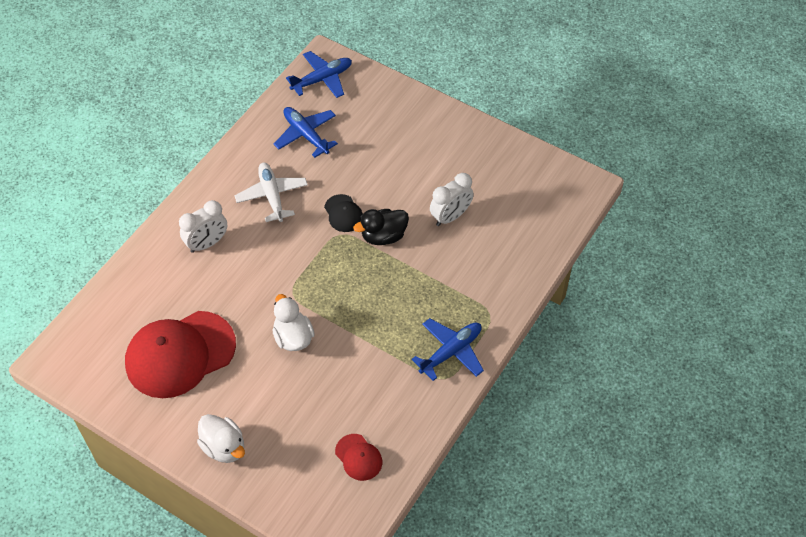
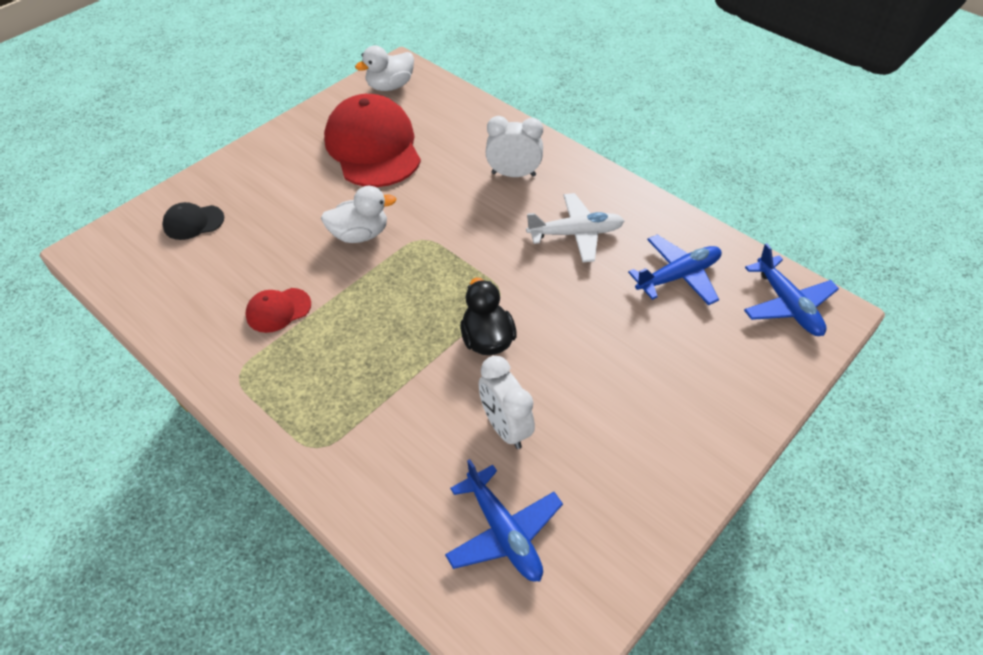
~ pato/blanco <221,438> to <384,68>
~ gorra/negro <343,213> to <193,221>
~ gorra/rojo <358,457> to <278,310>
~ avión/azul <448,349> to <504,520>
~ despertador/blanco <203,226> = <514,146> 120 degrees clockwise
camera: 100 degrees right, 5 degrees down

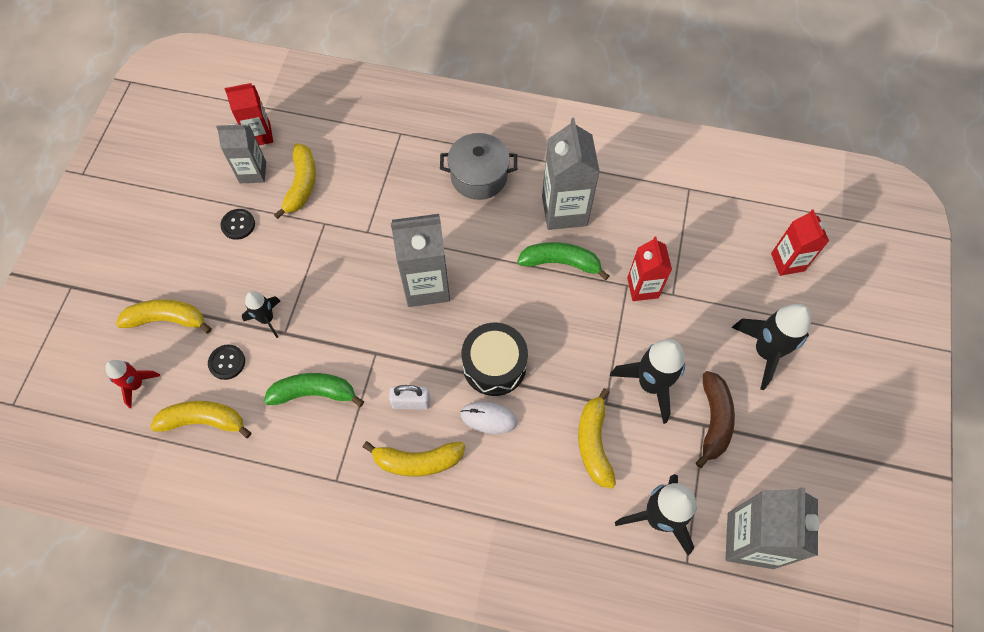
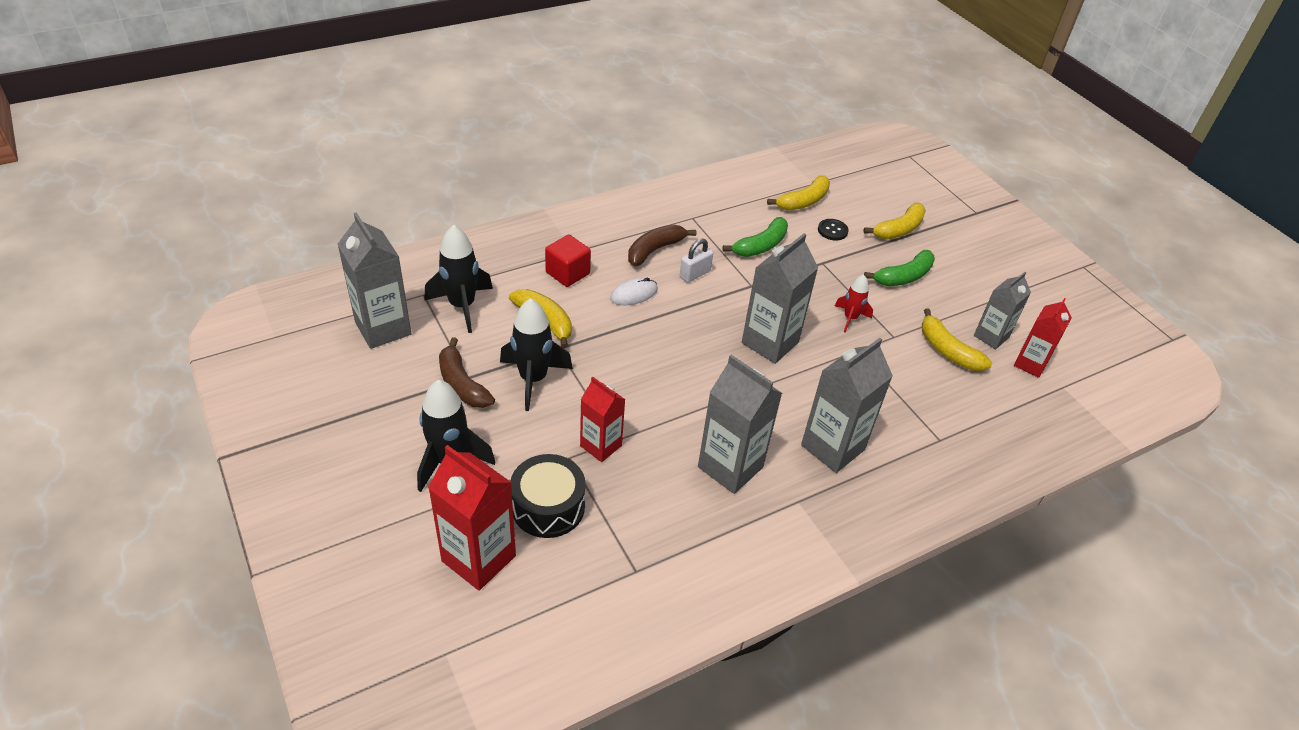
- botón/negro <237,224>
- cohete/negro <261,314>
+ cubo/rojo <568,261>
~ cohete/rojo <133,384> to <854,304>
~ tambor/negro <494,359> to <548,496>
~ plátano/verde <563,261> to <899,268>
~ olla/gris <478,166> to cartón de leche/gris <847,405>
~ plátano/amarillo <414,459> to plátano/marrón <662,245>
~ cartón de leche/rojo <800,242> = <472,518> x1.58
camera: 135 degrees right, 20 degrees down

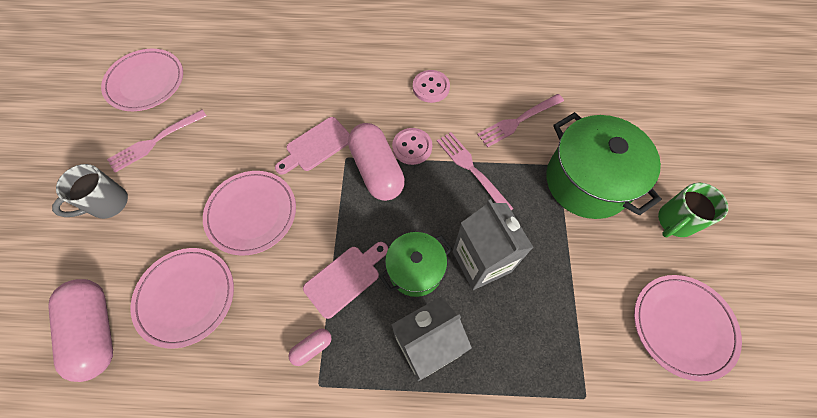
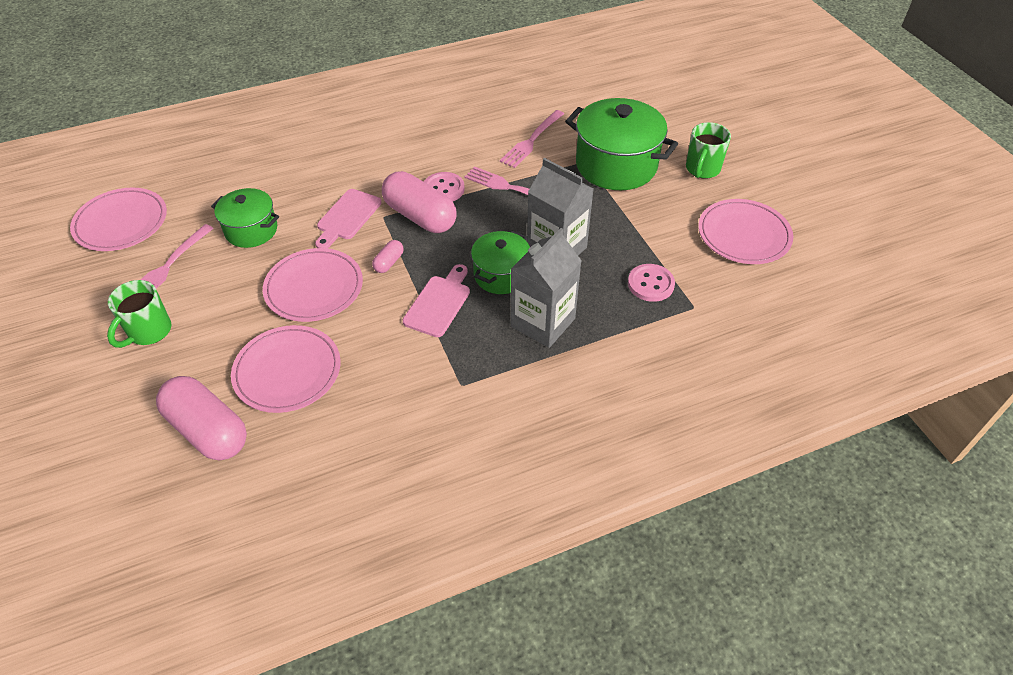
+ olla/verde <245,218>
~ cápsula/rosa <310,347> to <388,256>
~ botón/rosa <431,86> to <651,283>
~ taza/gris <90,191> to taza/verde <139,314>
camera: 25 degrees left, 15 degrees down

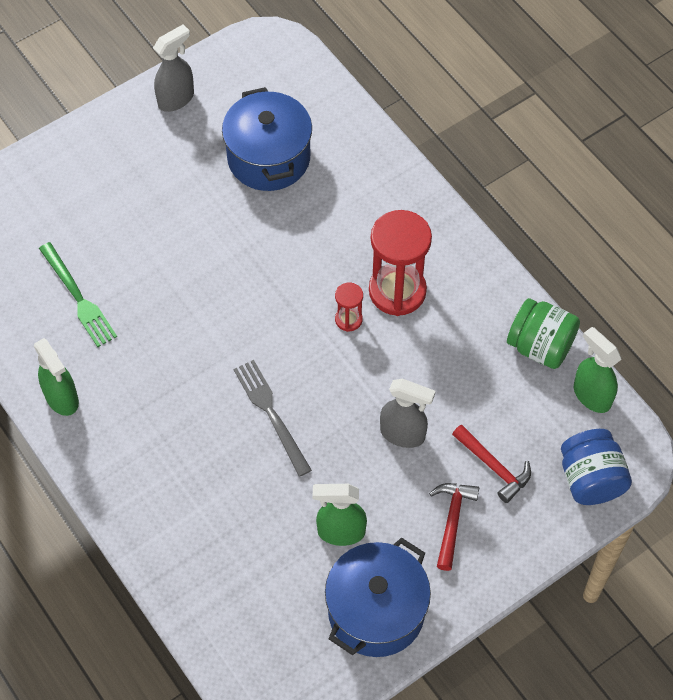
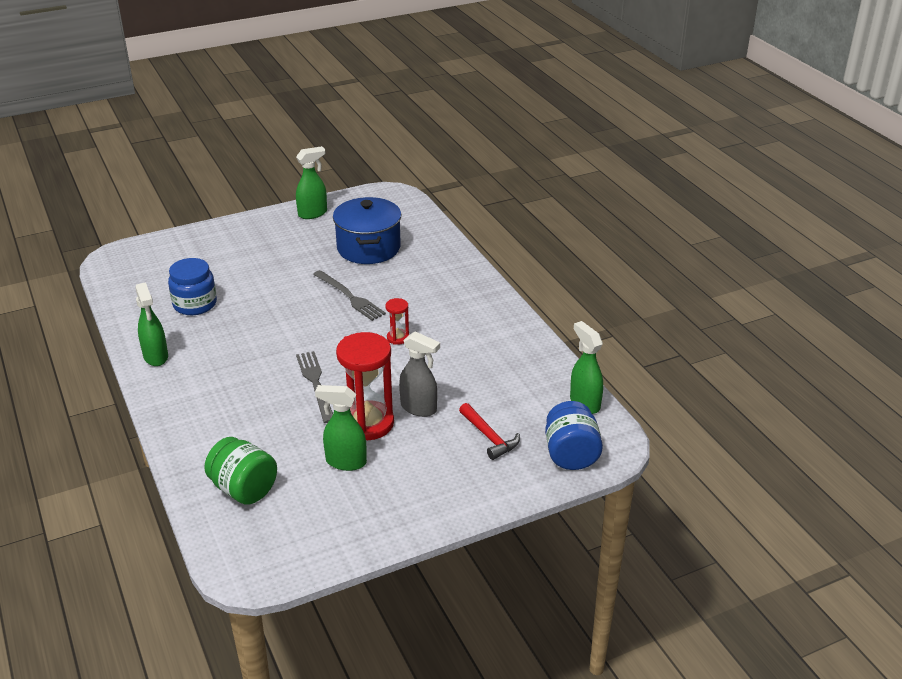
- olla/azul <378,597>
- martillo/rojo <454,527>
+ tenedor/gris <349,295>
~ reloj de arena/rojo <400,263> to <365,386>
~ tarro/verde <543,333> to <240,471>
~ tenedor/verde <78,294> to tarro/azul <192,286>
~ pulverizador/gris <173,68> to pulverizador/verde <311,182>
camera: 10 degrees right, 25 degrees down

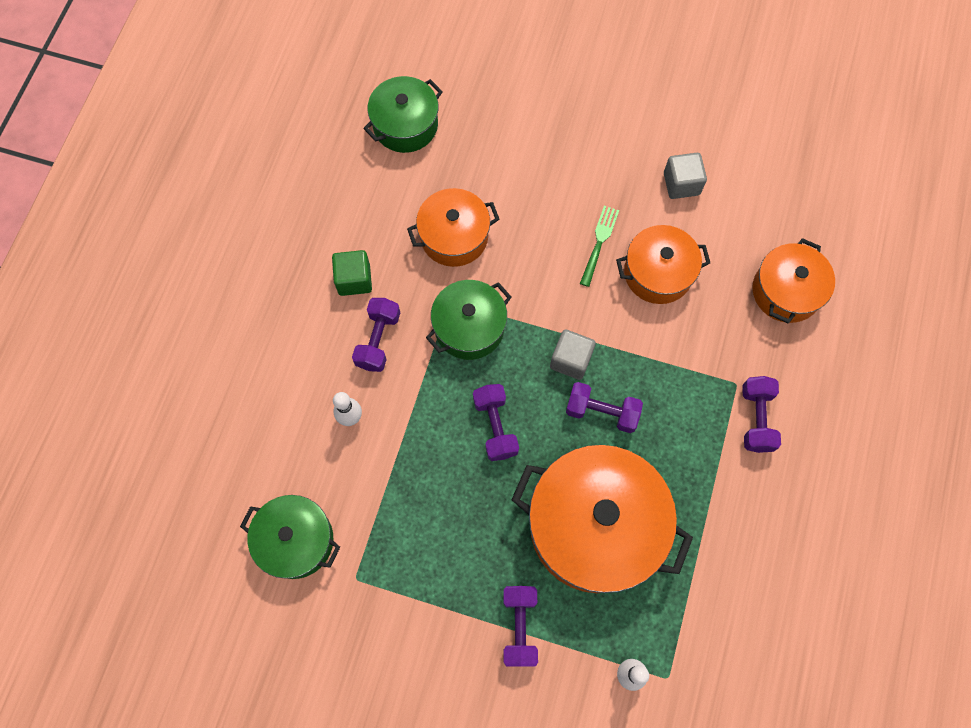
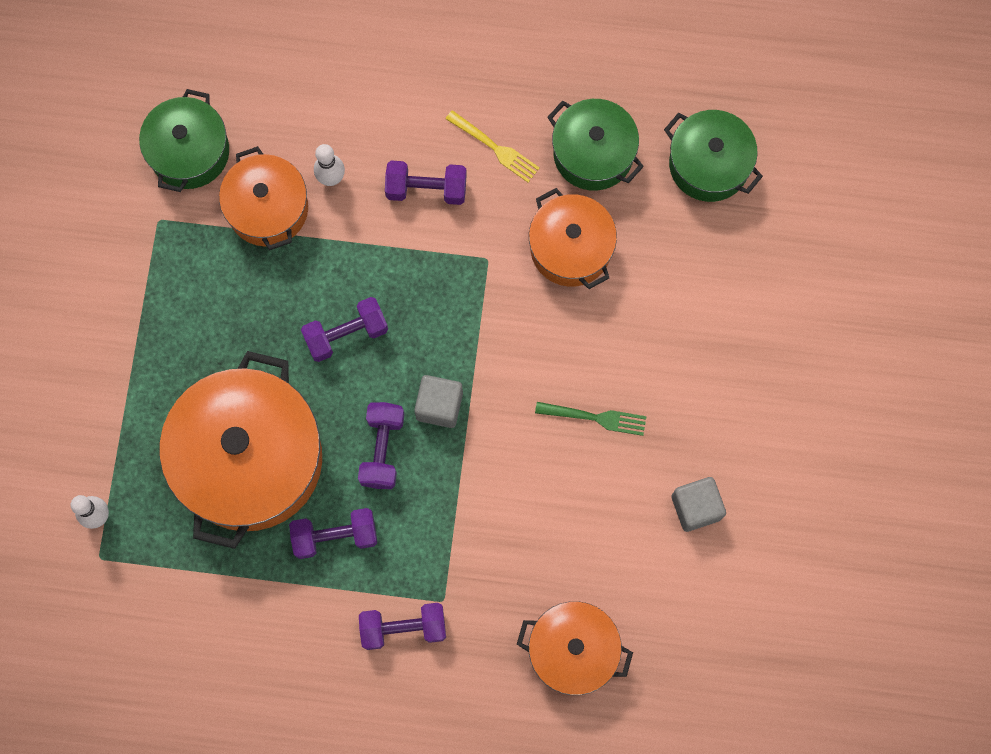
~ olla/verde <468,320> to <595,145>
~ mancuerna/morado <520,626> to <333,533>
~ olla/naranja <663,264> to <263,198>
~ cubo/verde <352,273> to tenedor/amarillo <493,146>
camera: 80 degrees right, 5 degrees up

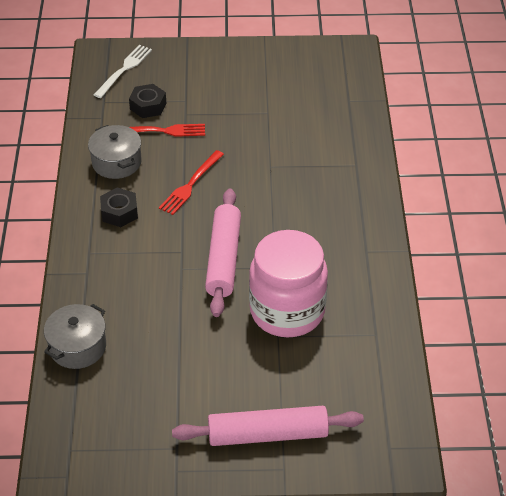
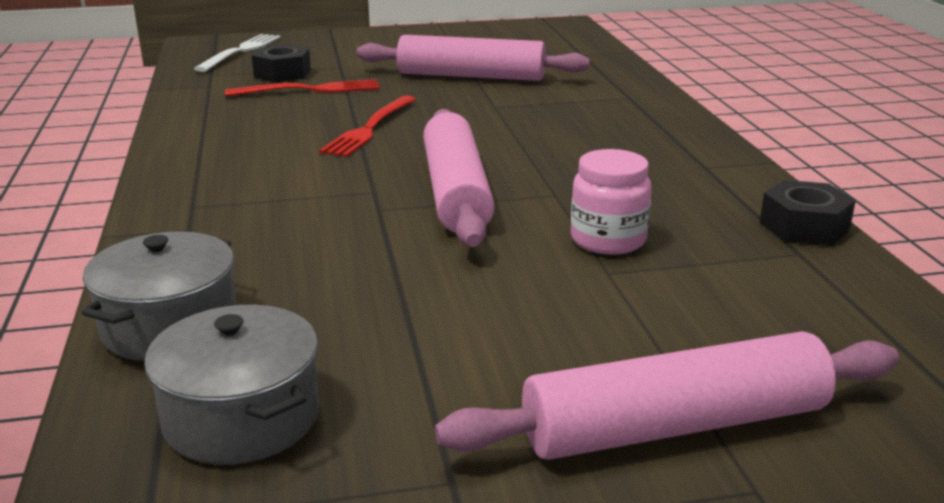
+ rodillo/rosa <473,58>
~ olla/gris <115,152> to <231,385>
~ tuerca/negro <119,207> to <808,213>
~ tarro/rosa <288,283> = <611,202> x0.49
camera: 10 degrees left, 20 degrees down

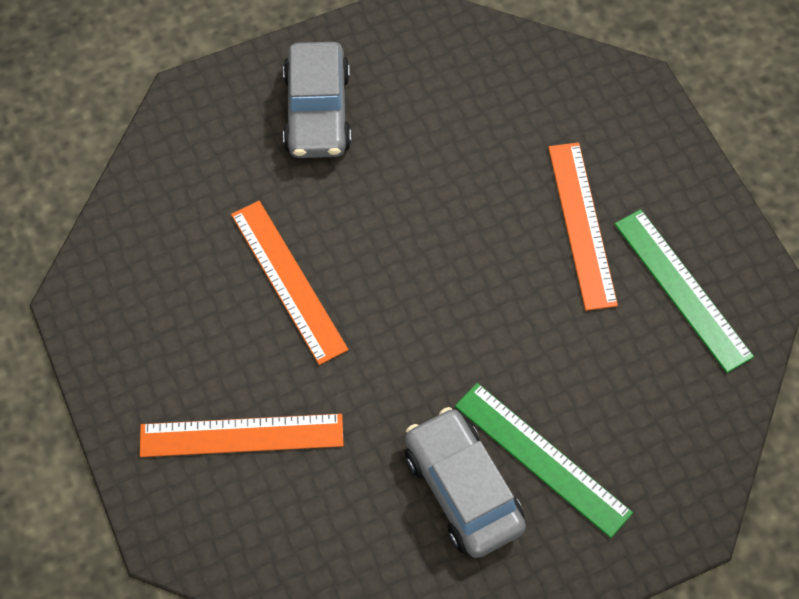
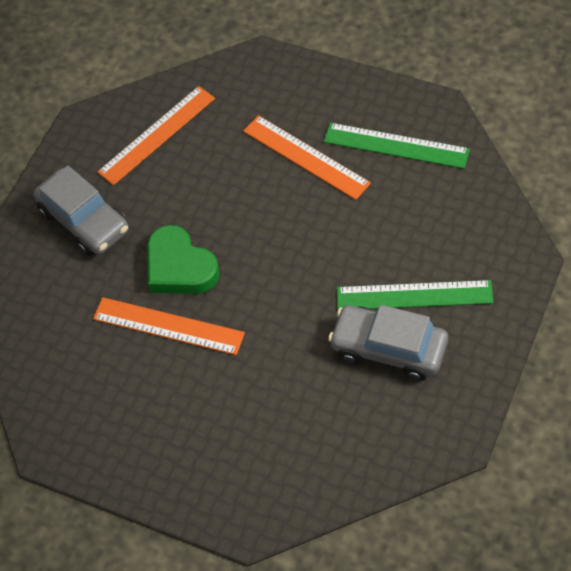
+ corazón/verde <183,259>
~ regla/naranja <242,435> to <156,135>
camera: 35 degrees left, 5 degrees down

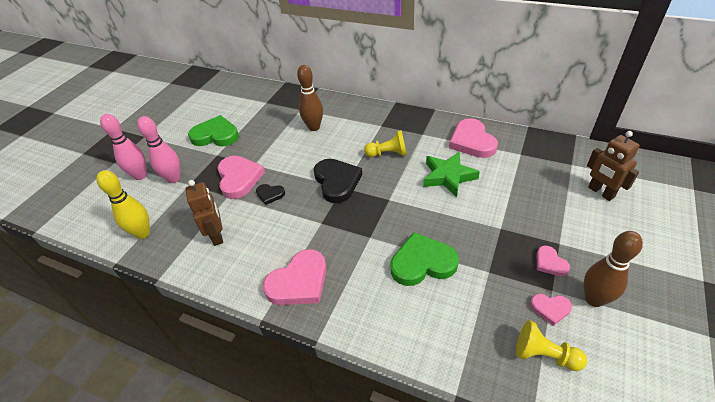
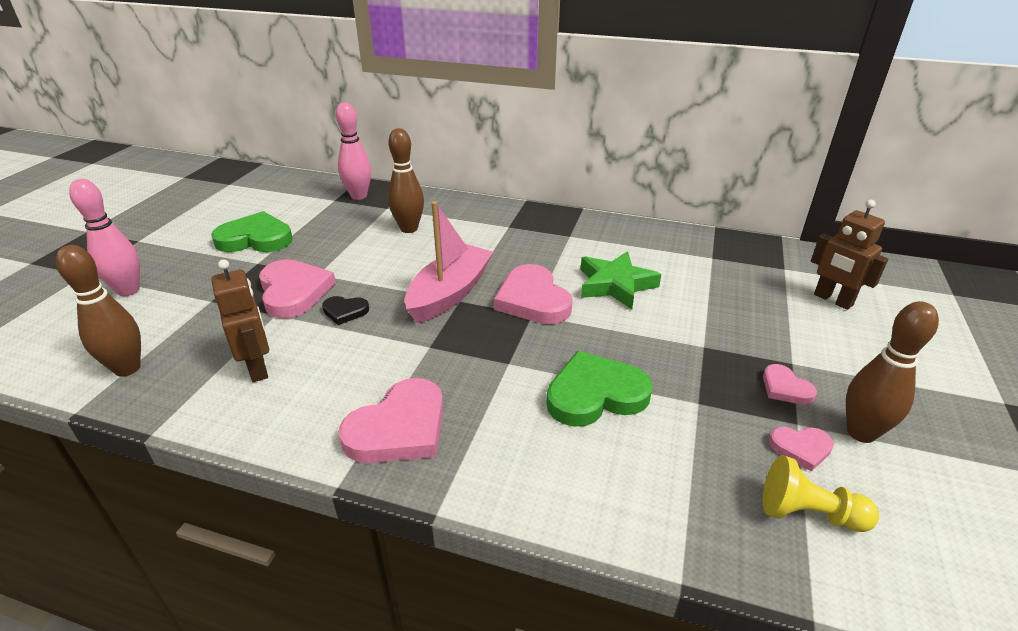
- peón/amarillo <385,143>
~ bolo/rosa <158,149> to <353,151>
~ corazón/rosa <473,138> to <533,294>
~ corazón/negro <338,181> to barco/rosa <449,262>
~ bolo/amarillo <123,204> to bolo/marrón <98,311>
camera: 10 degrees left, 10 degrees down

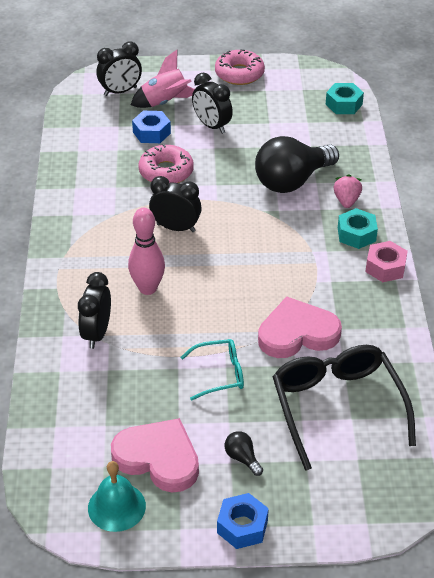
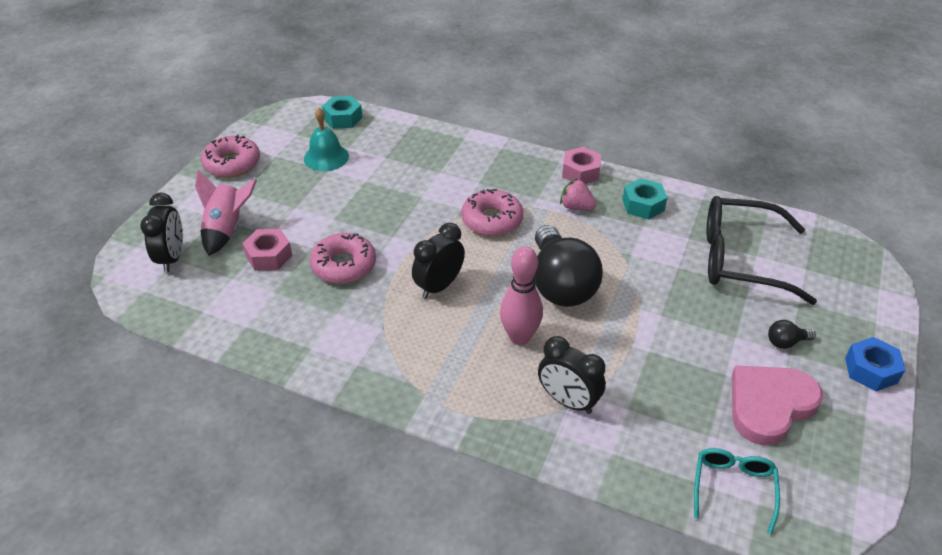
- despertador/negro <212,103>
- corazón/rosa <300,327>
+ rosquilla/rosa <492,212>
~ campana/turquesa <117,496> to <326,139>
~ gafas/turquesa <212,370> to <737,491>
~ bombilla/negro <297,164> to <568,266>
~ fresa/rosa <348,191> to <578,194>
~ tuerca/turquesa <358,228> to <645,198>
~ tuerca/azul <151,127> to tuerca/rosa <267,250>
camera: 65 degrees left, 0 degrees up

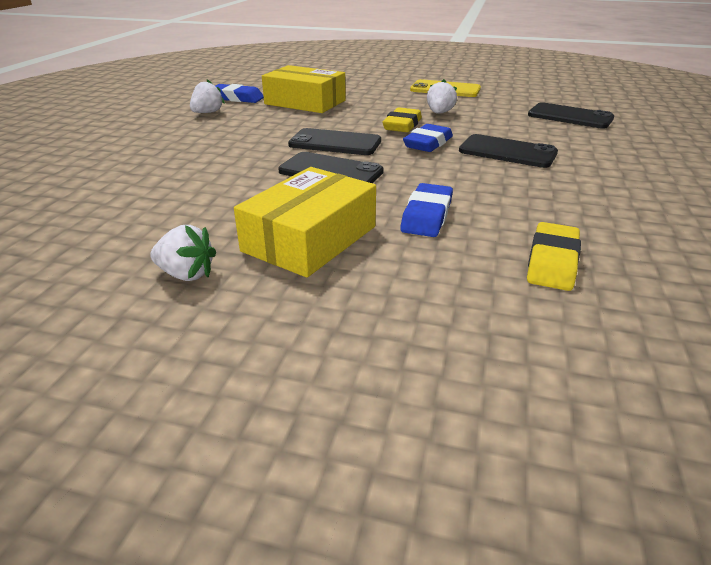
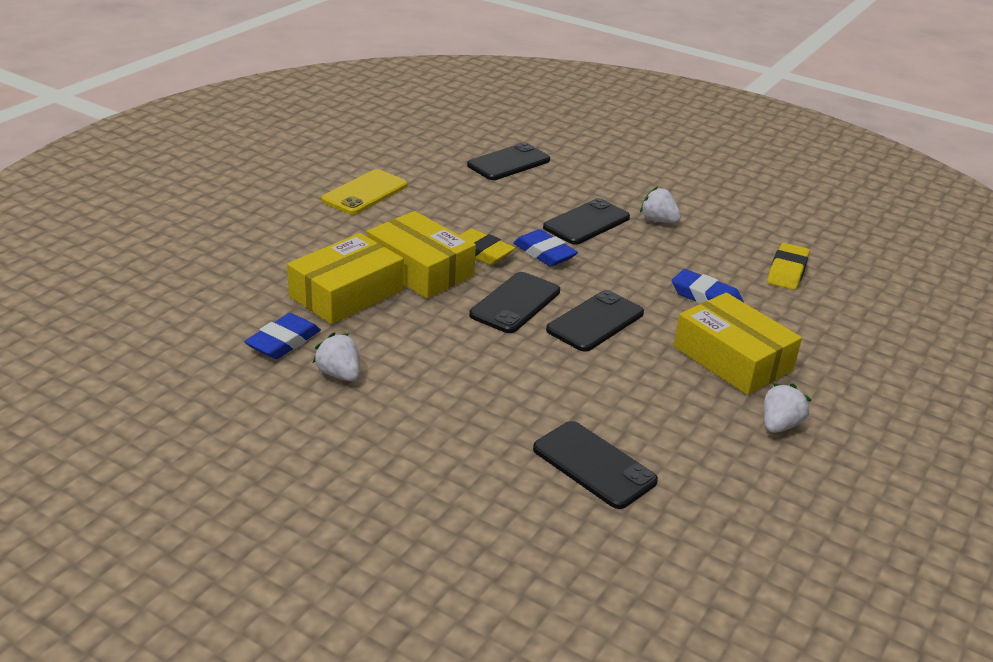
+ caja/amarillo <421,255>
+ móvil/negro <595,465>
~ fresa/blanco <442,96> to <660,204>
~ goma de borrar/amarillo <554,256> = <788,266> 75 degrees clockwise
camera: 75 degrees left, 0 degrees up

